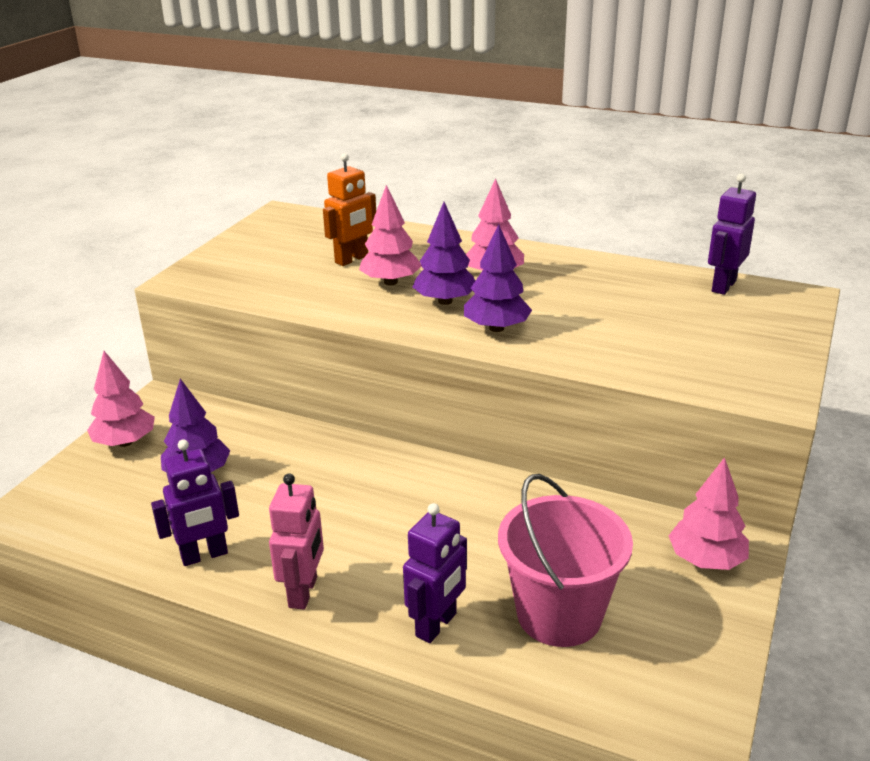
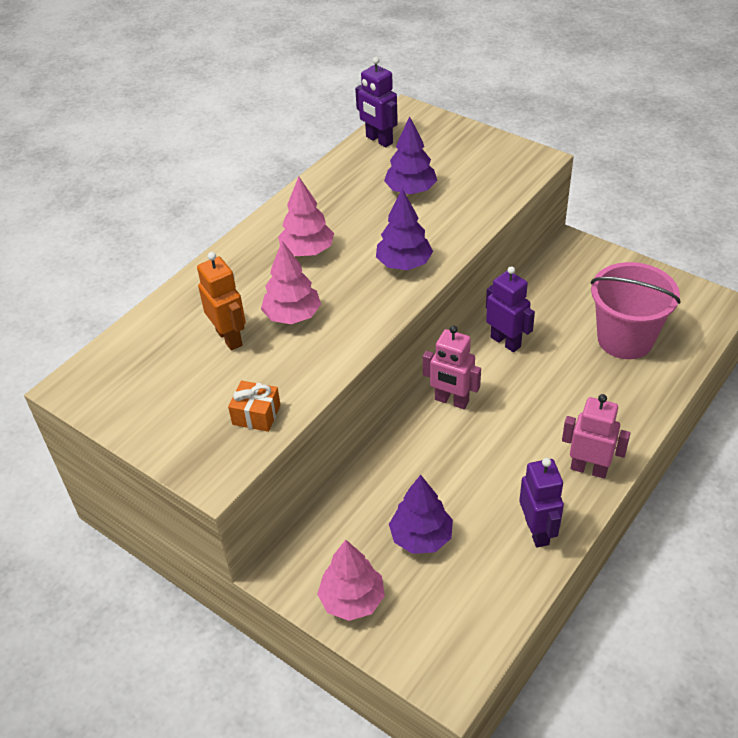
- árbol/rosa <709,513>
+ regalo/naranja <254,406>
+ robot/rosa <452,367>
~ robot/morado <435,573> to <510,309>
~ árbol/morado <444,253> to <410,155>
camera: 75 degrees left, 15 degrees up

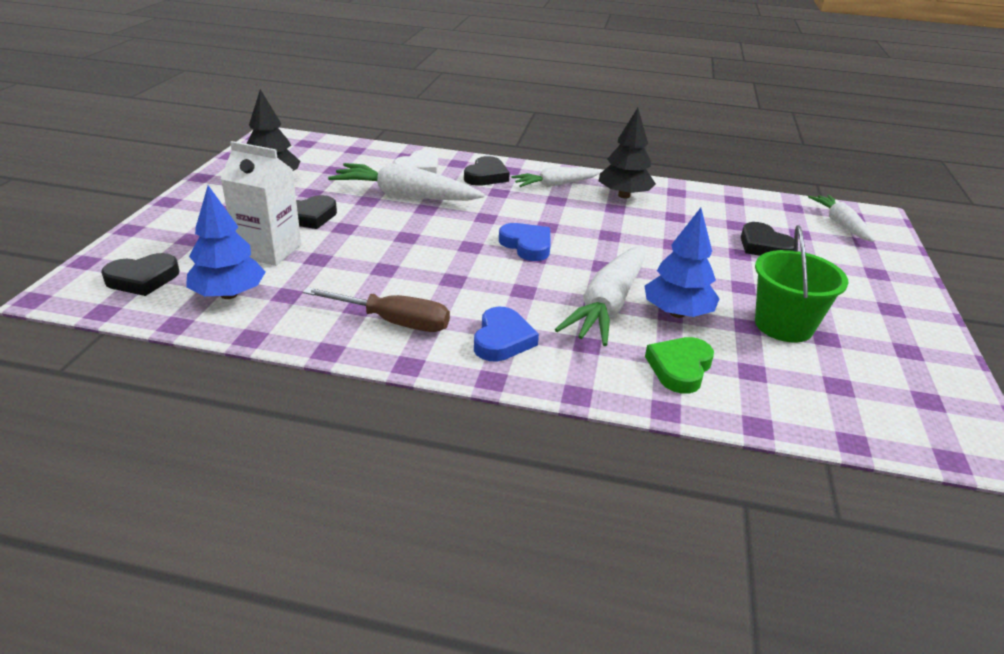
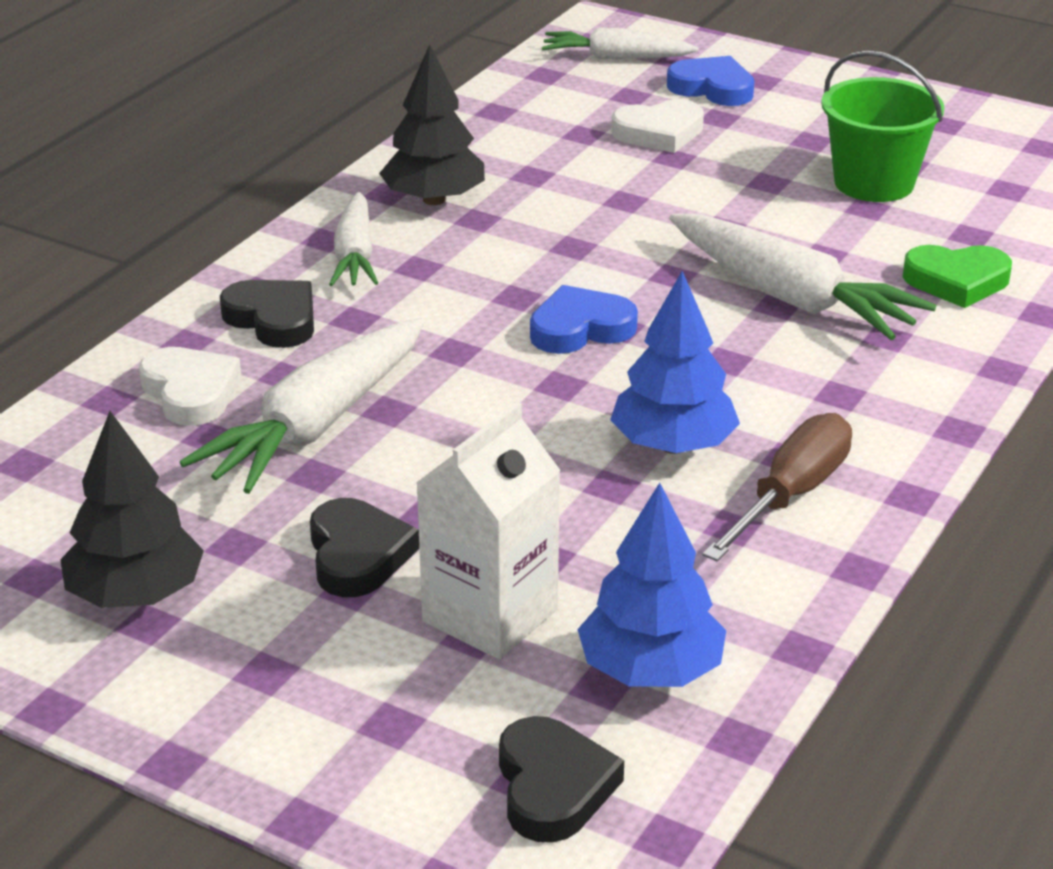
~ corazón/azul <506,334> to <710,81>
~ árbol/azul <682,263> to <675,362>
~ corazón/negro <767,239> to corazón/blanco <657,126>
~ corazón/verde <679,365> = <957,276> 45 degrees counterclockwise
camera: 70 degrees left, 0 degrees up

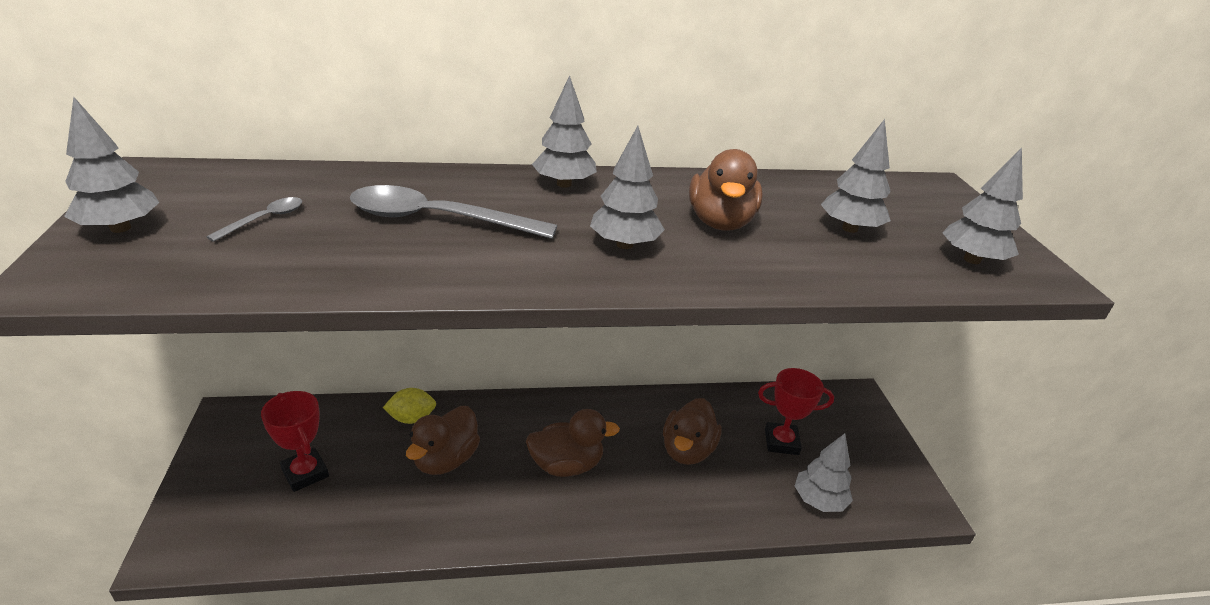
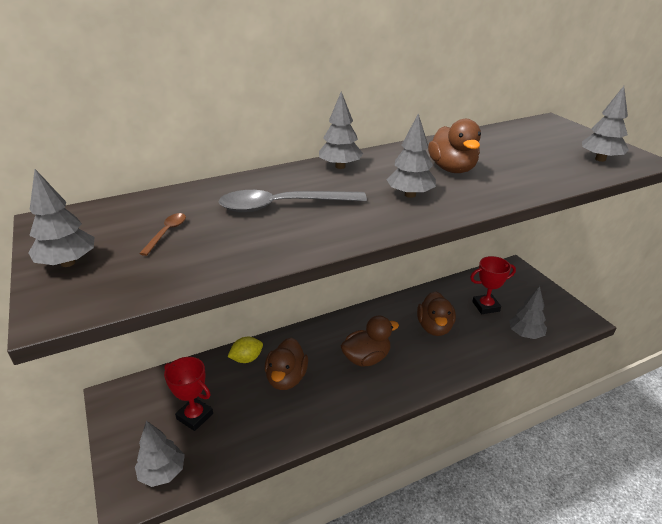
~ árbol/gris <856,176> to <160,454>
~ cuchara/gris <254,219> to cuchara/marrón <162,234>
camera: 15 degrees left, 0 degrees up

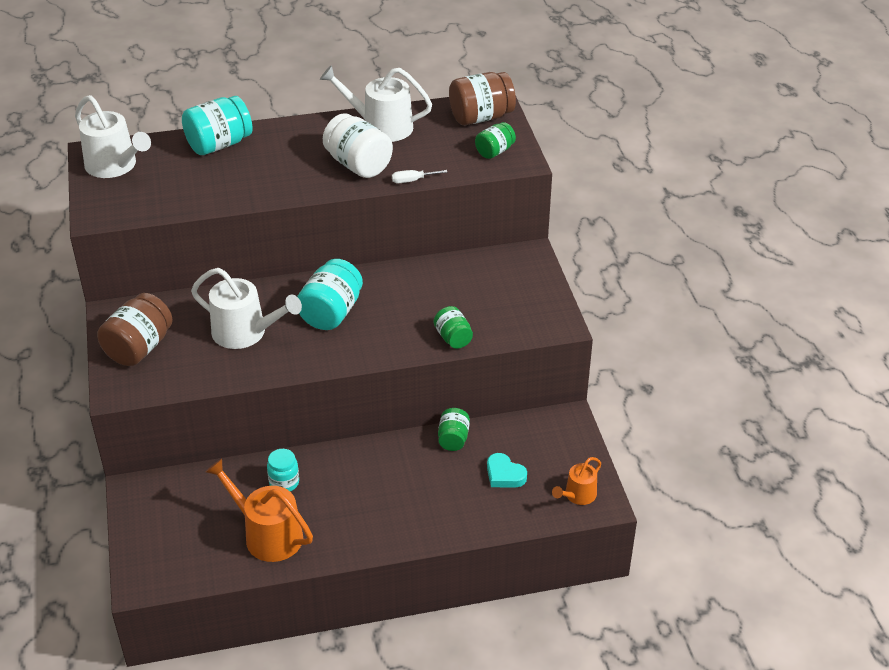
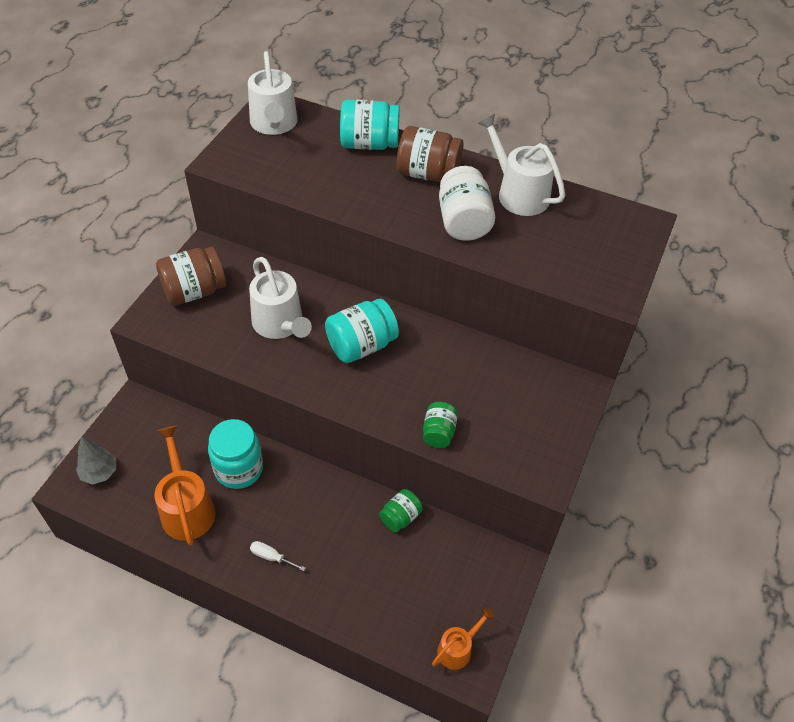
- tarro/verde <495,140>
- corazón/turquesa <507,470>
+ árbol/gris <96,460>
~ destornillador/blanco <419,176> to <278,556>
~ tarro/marrón <482,98> to <430,154>
~ regadera/naranja <576,481> = <463,639> 150 degrees clockwise
~ tarro/turquesa <283,470> = <235,454> x1.71
camera: 35 degrees right, 10 degrees up

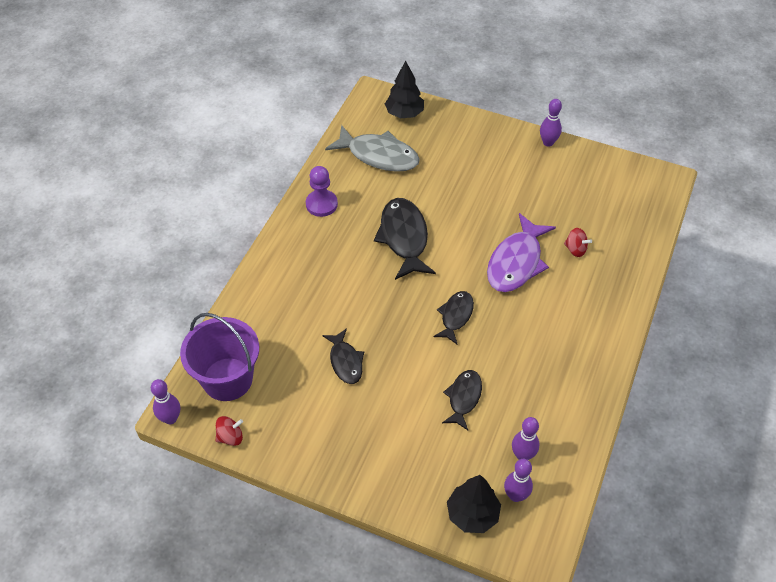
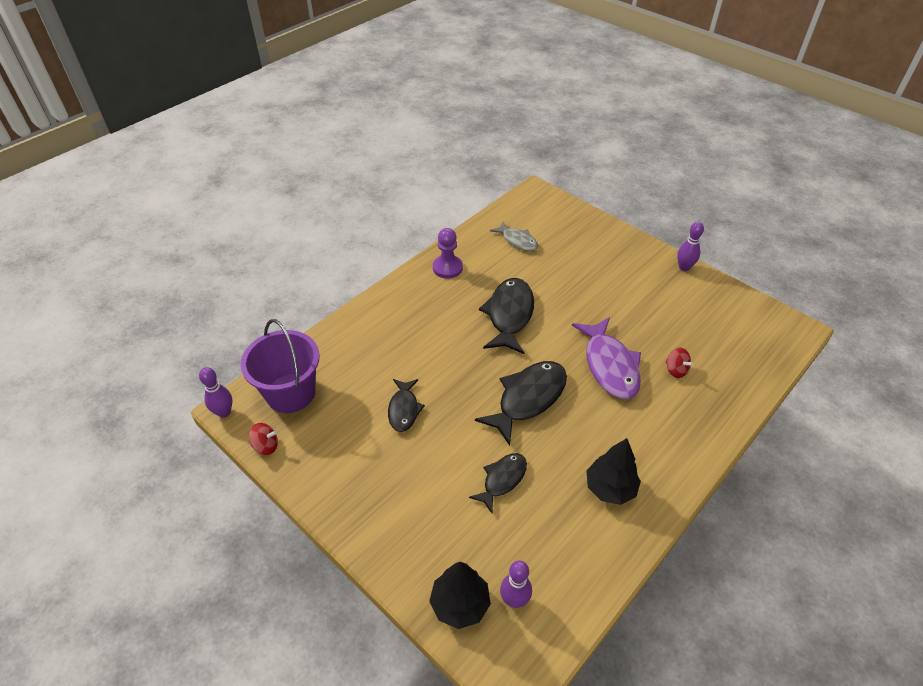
- bolo/morado <525,438>
~ árbol/negro <404,89> to <613,471>
~ pez/morado <521,252> = <606,358> 60 degrees counterclockwise
~ pez/gris <372,148> = <514,236> x0.59
~ pez/negro <453,318> = <521,403> x1.69
camera: 20 degrees right, 5 degrees down

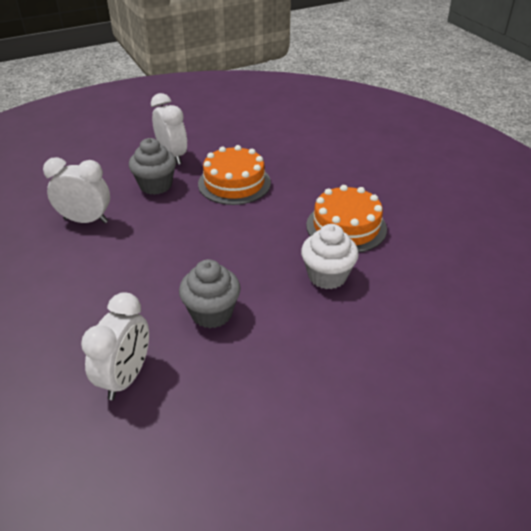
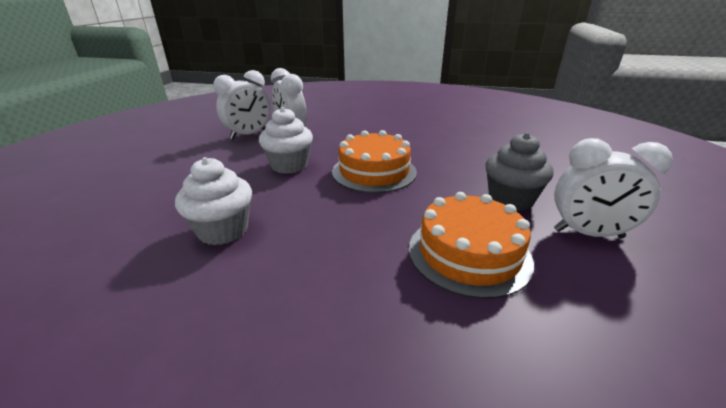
~ despertador/blanco <76,190> to <241,105>
~ tarta/naranja <346,219> to <374,161>
~ magdalena/gris <210,293> to magdalena/blanco <286,140>
camera: 130 degrees right, 10 degrees down

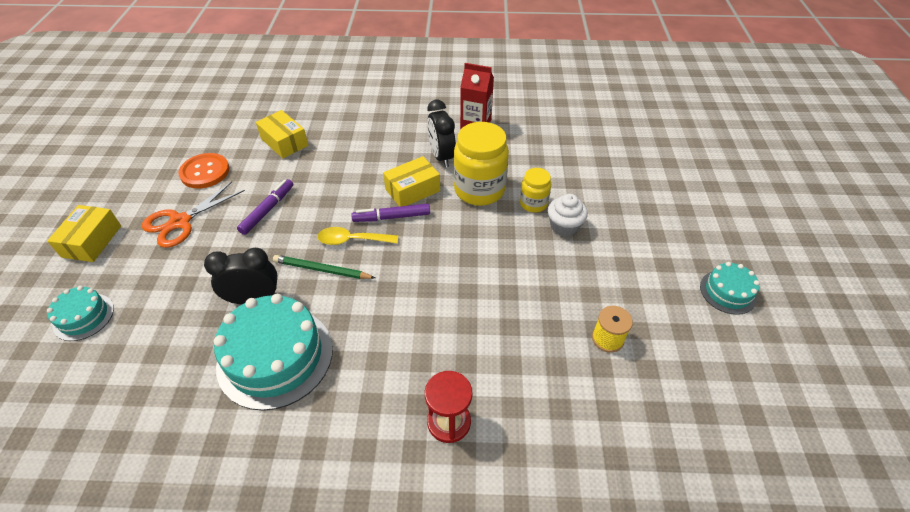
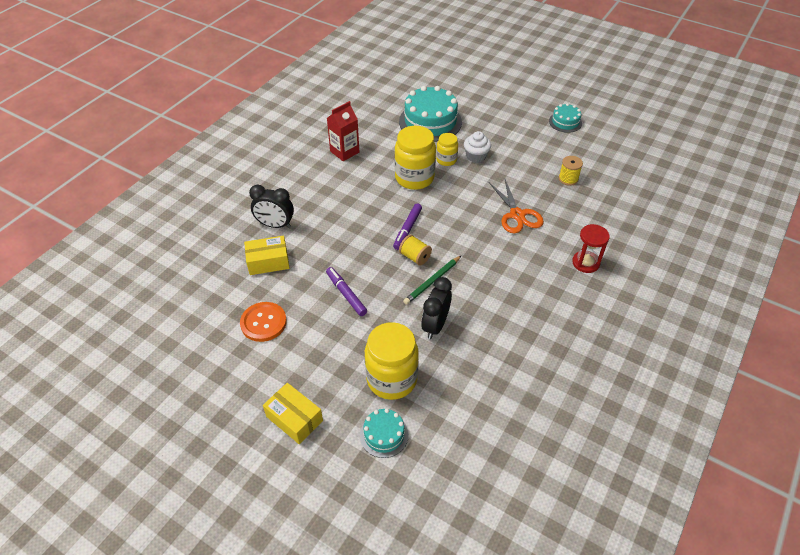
- caja/amarillo <411,181>
+ tarro/amarillo <392,361>
~ tijeras/naranja <193,214> to <516,206>
~ tarta/turquesa <273,352> to <430,114>
~ despertador/negro <441,133> to <271,206>
~ cuchara/amarillo <357,236> to carrete/amarillo <415,250>
camera: 60 degrees left, 0 degrees up

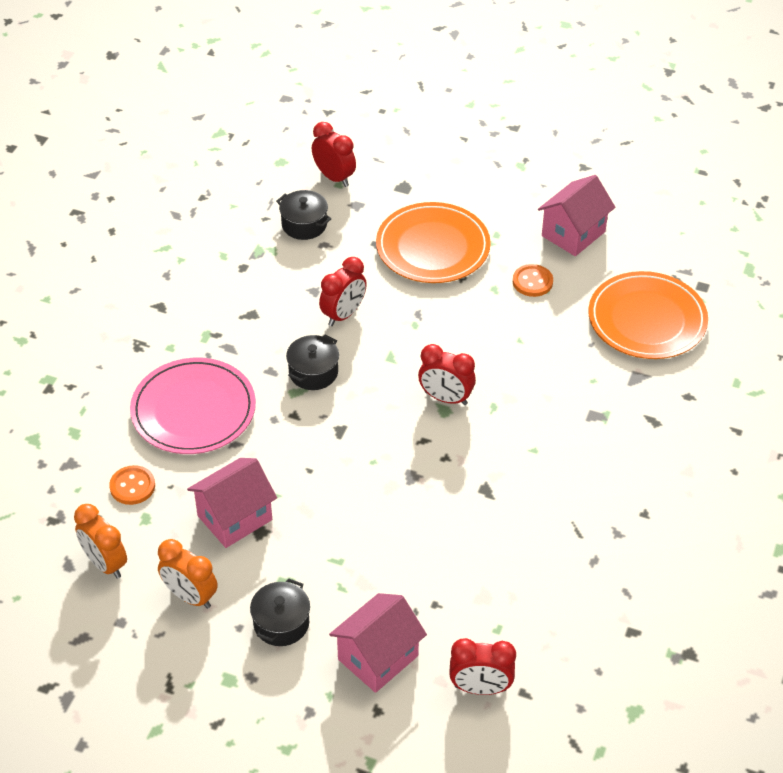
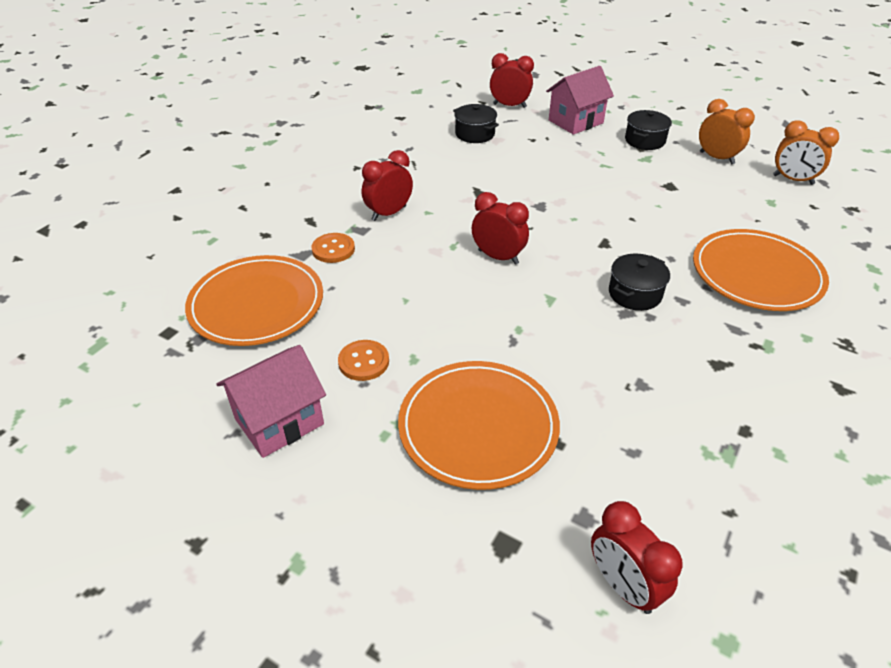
- casa/rosa <232,503>
~ botón/naranja <132,485> to <333,248>
~ olla/negro <303,215> to <476,123>
~ despertador/rojo <343,291> to <387,185>
~ plato/rosa <193,406> to plato/naranja <761,270>
~ despertador/naranja <100,541> = <806,152> 150 degrees clockwise
camera: 170 degrees left, 5 degrees down

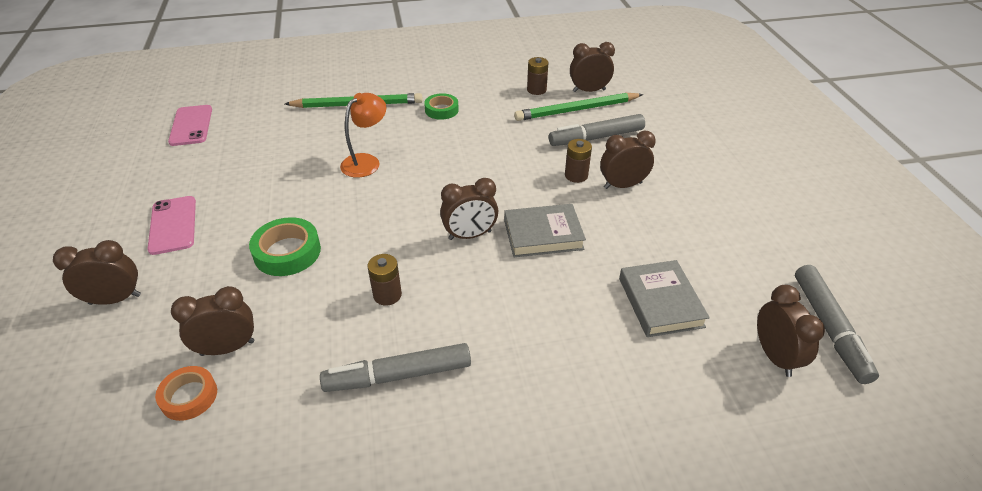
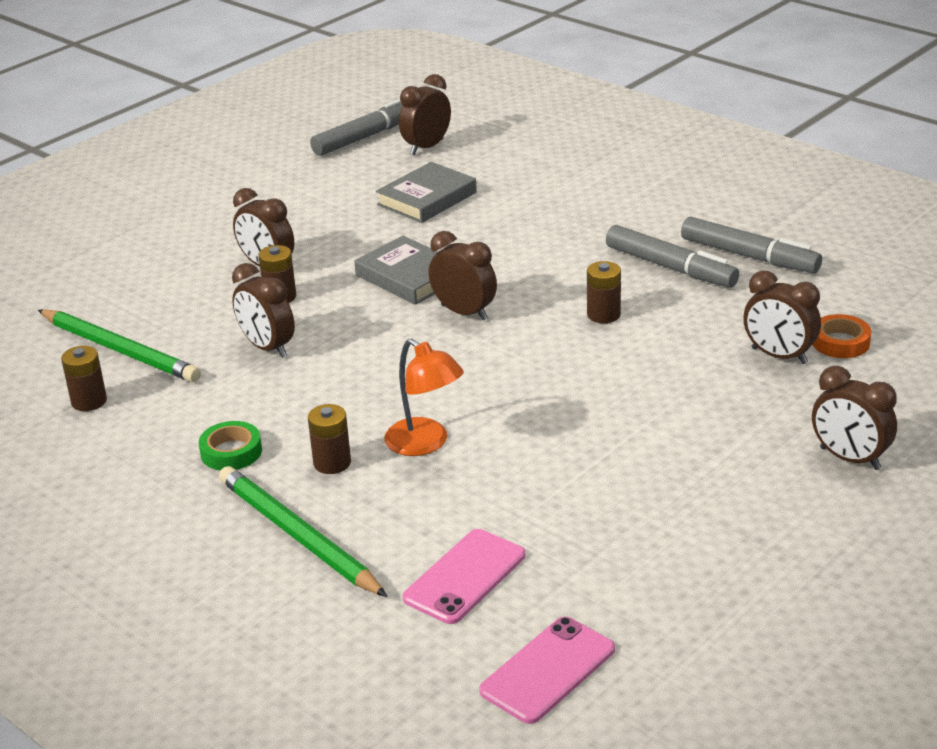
- cinta adhesiva/verde <285,246>
+ pila/marrón <329,439>
~ móvil/rosa <172,225> to <464,576>
~ rotulador/gris <597,130> to <751,244>
~ despertador/marrón <592,67> to <263,310>
~ lámpara/naranja <363,135> = <424,397> 135 degrees counterclockwise
camera: 125 degrees left, 10 degrees down

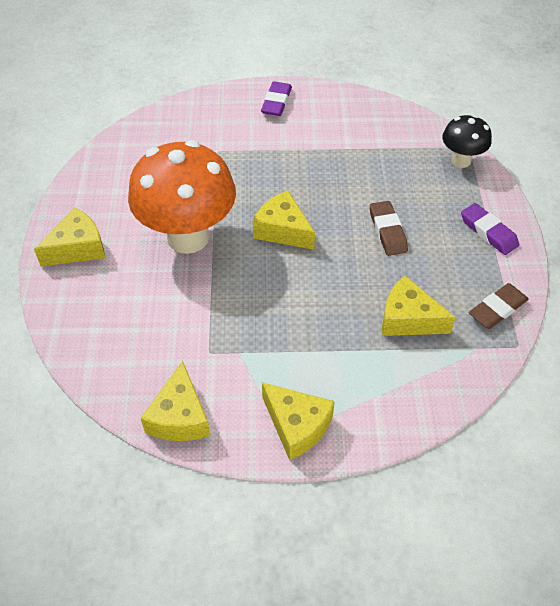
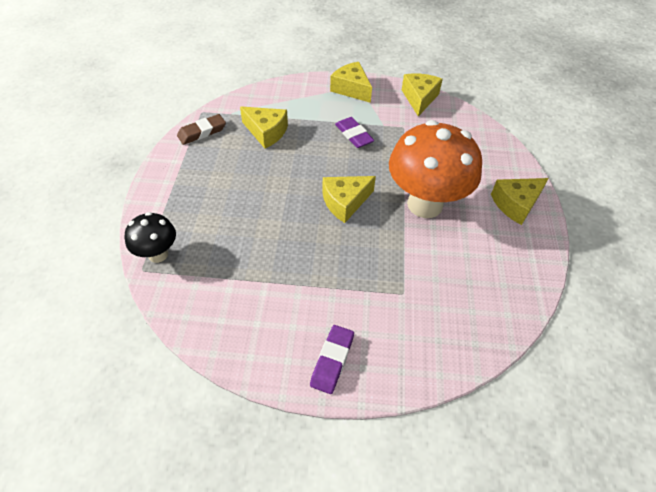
- goma de borrar/marrón <389,228>
~ goma de borrar/morado <490,229> to <354,132>
~ queso/amarillo <284,220> = <349,199> 105 degrees clockwise
camera: 175 degrees left, 0 degrees up

